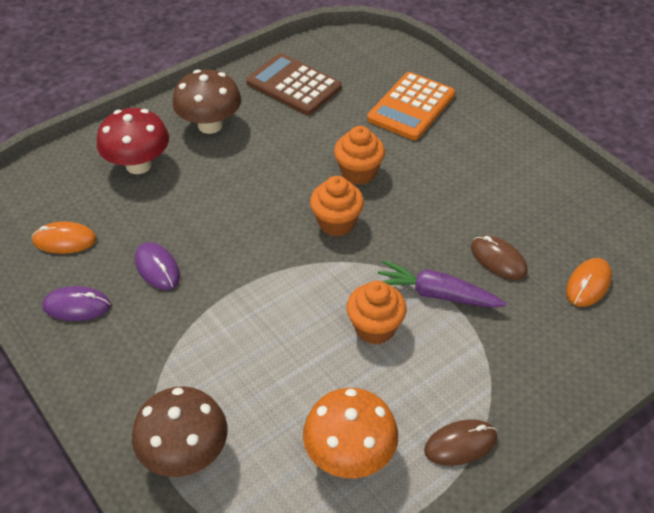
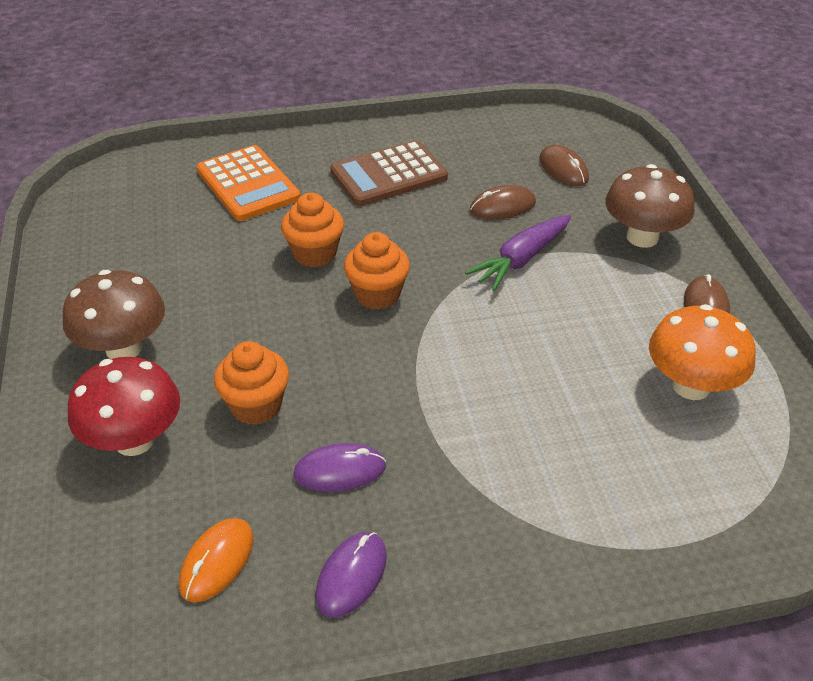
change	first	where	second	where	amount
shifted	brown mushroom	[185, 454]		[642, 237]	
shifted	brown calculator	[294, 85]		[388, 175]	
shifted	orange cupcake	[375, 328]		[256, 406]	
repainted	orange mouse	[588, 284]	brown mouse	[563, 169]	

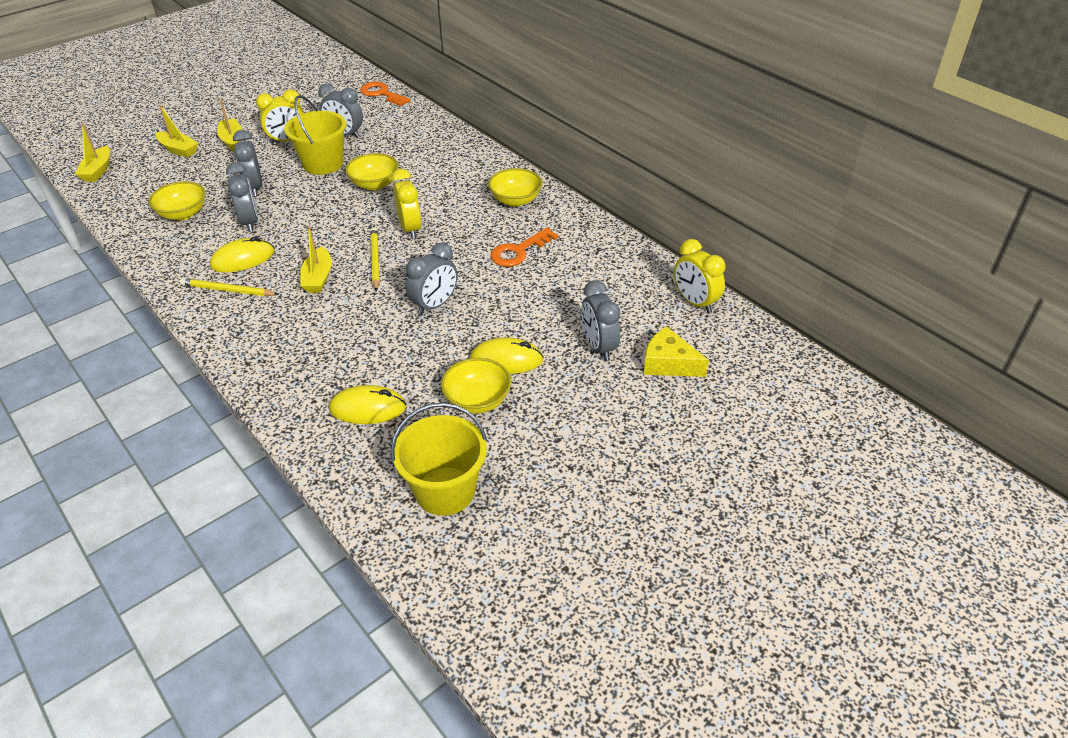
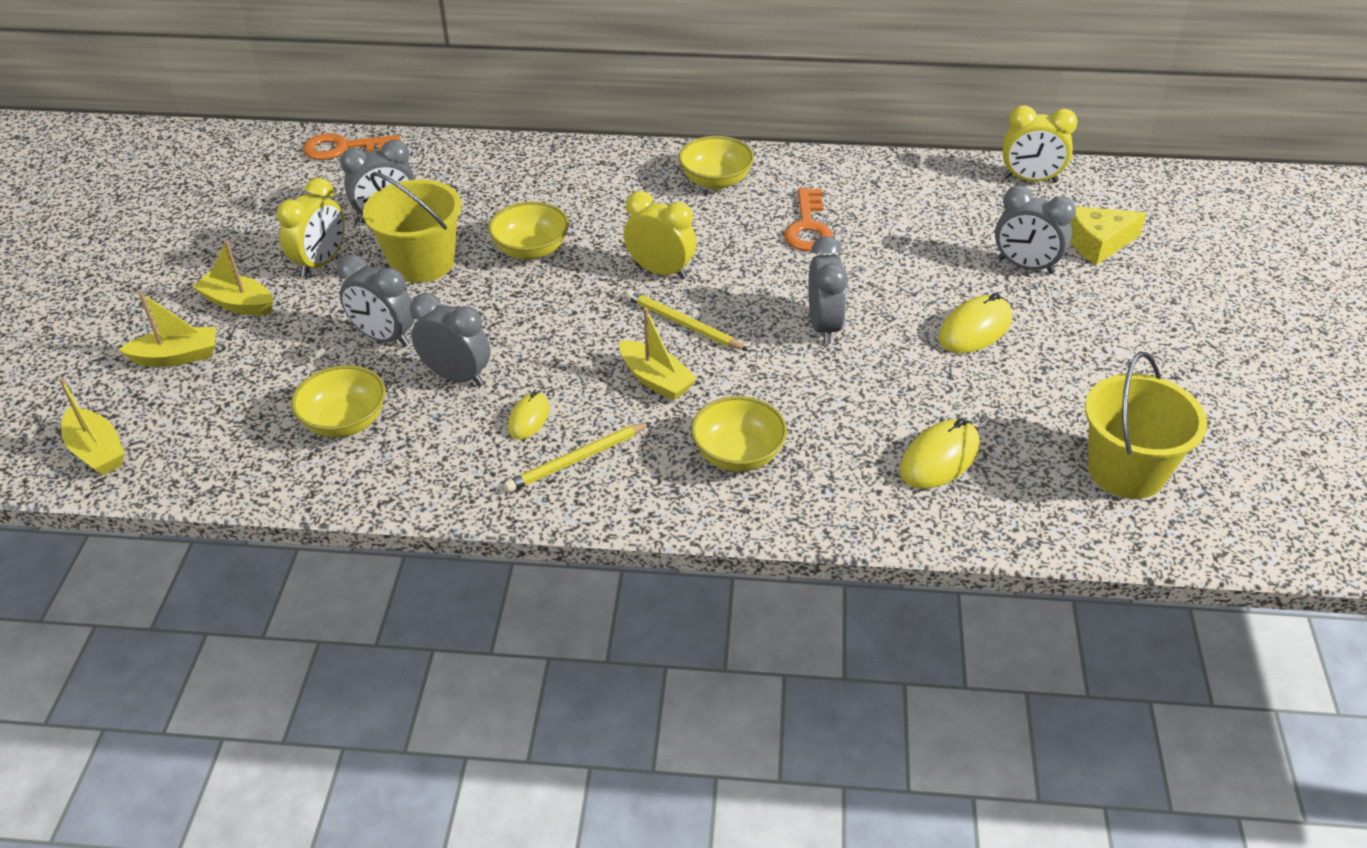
change	first	where	second	where	amount
shifted	yellow bowl	[477, 400]		[738, 454]	
scaled	yellow mouse	[243, 259]		[528, 418]	x0.62

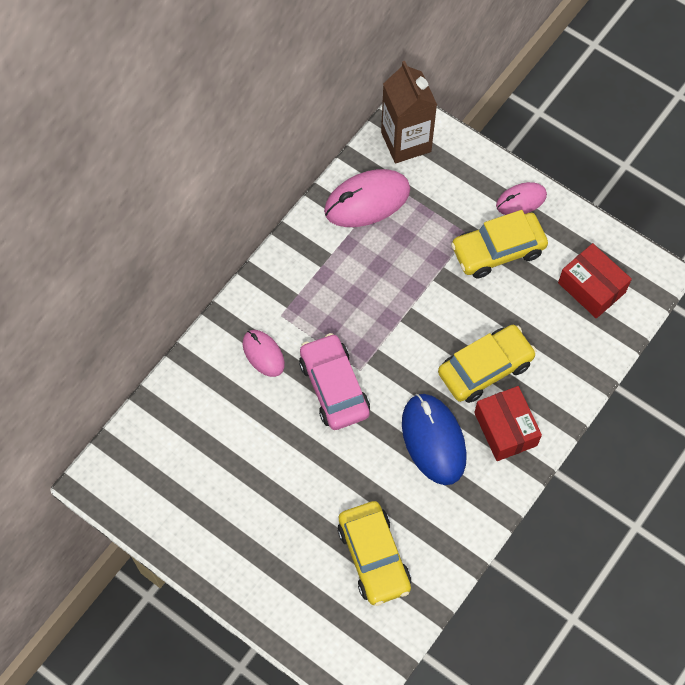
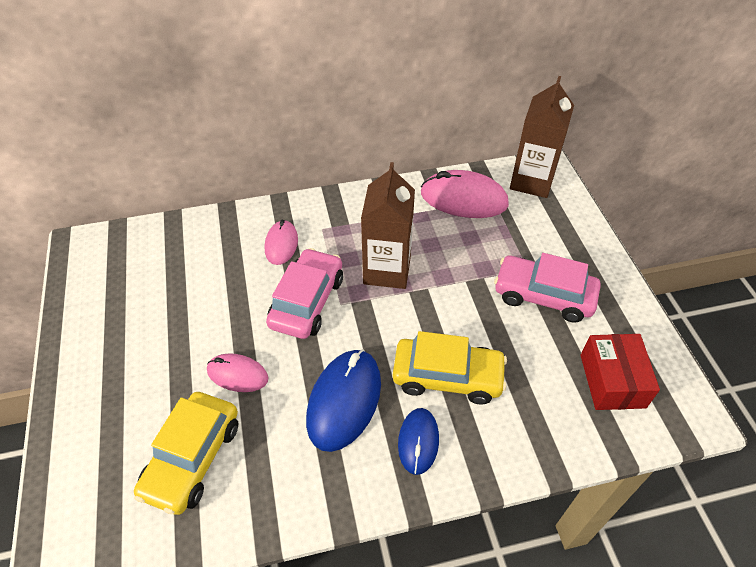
change	first	where	second	where	amount
new			brown carton	[387, 270]	
shifted	pink mouse	[521, 200]		[237, 374]	
swapped	red box	[505, 429]	blue mouse	[418, 441]	
repainted	yellow car	[498, 250]	pink car	[543, 295]	

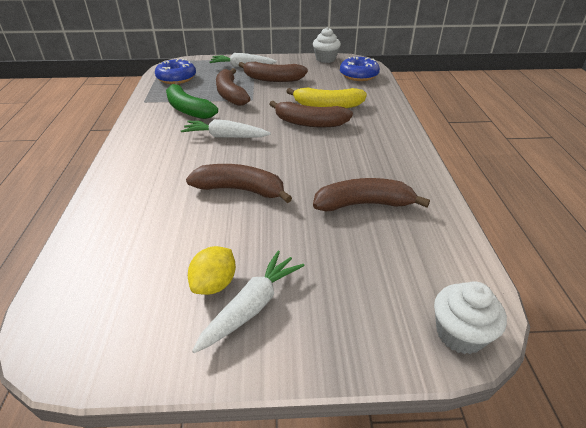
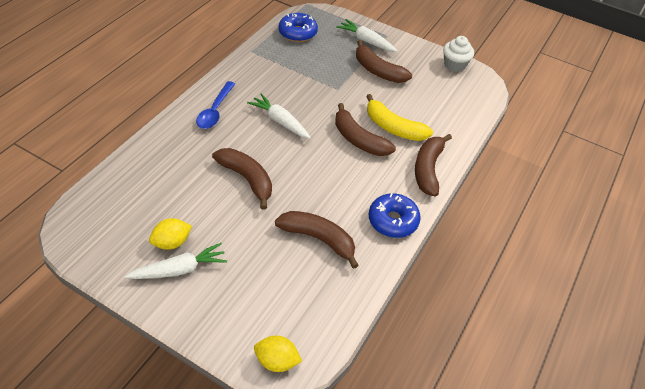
change	first	where	second	where	amount
gone	green banana	[188, 109]			
new			blue spoon	[215, 111]	
shifted	brown banana	[230, 94]		[428, 169]	
shifted	blue donut	[358, 75]		[393, 221]	
swapped	white cupcake	[460, 334]	yellow lemon	[277, 361]	

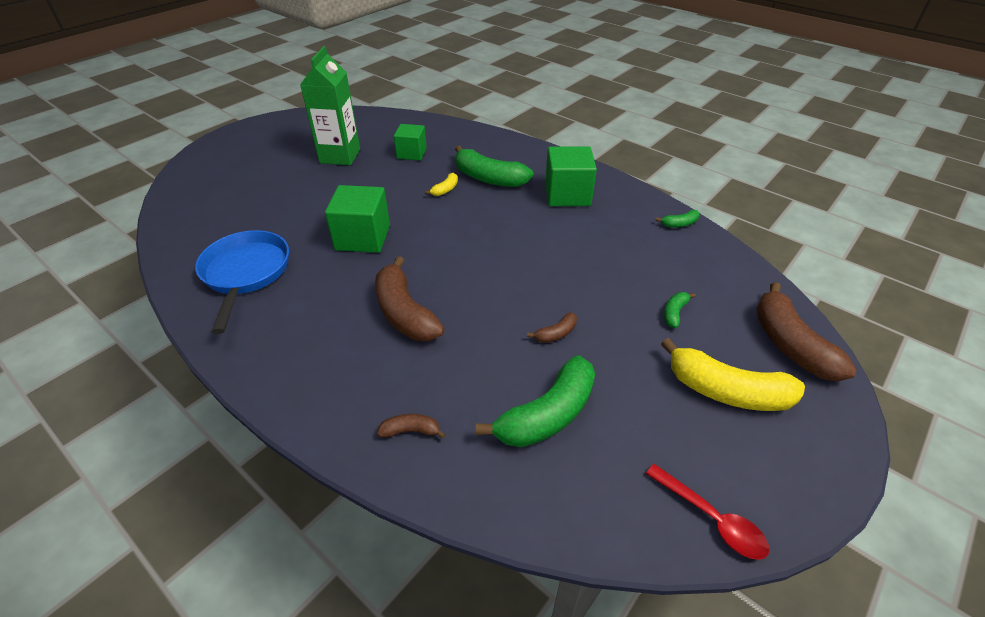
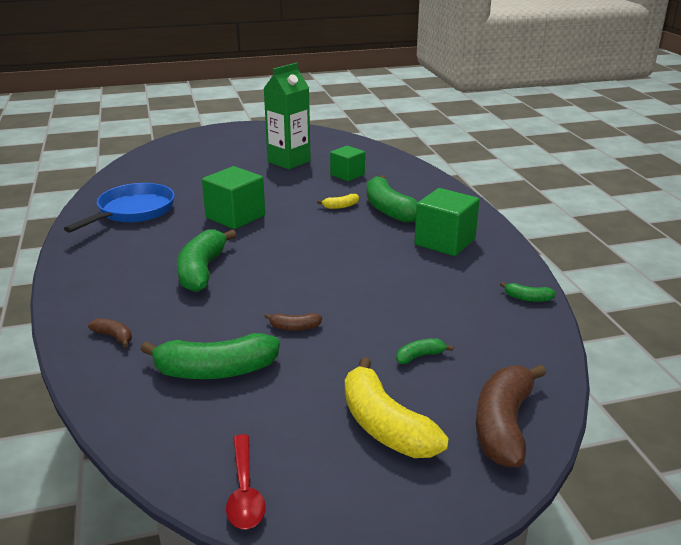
change	first	where	second	where	amount
repainted	brown banana	[405, 312]	green banana	[202, 271]	

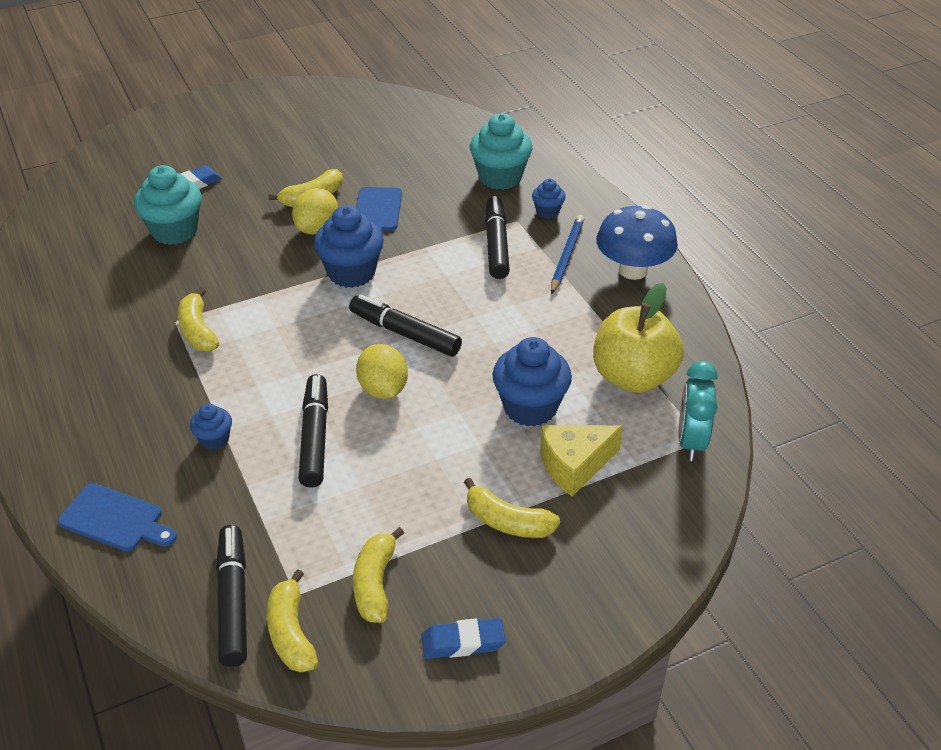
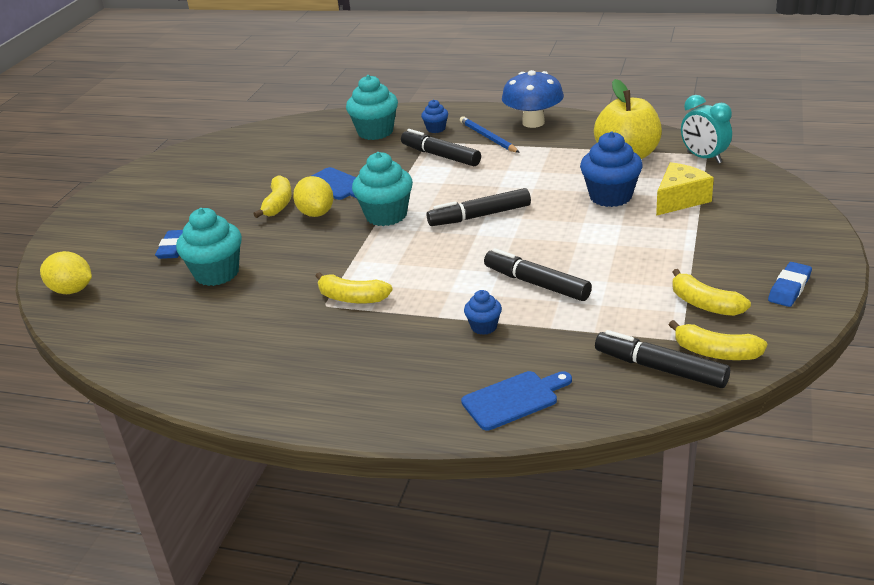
change	first	where	second	where	amount
gone	yellow banana	[507, 522]			
shifted	yellow lemon	[383, 389]		[72, 290]	
repainted	blue cupcake	[351, 273]	turquoise cupcake	[386, 215]	
rotated	yellow cheese	[574, 465]		[680, 200]	150 degrees counterclockwise

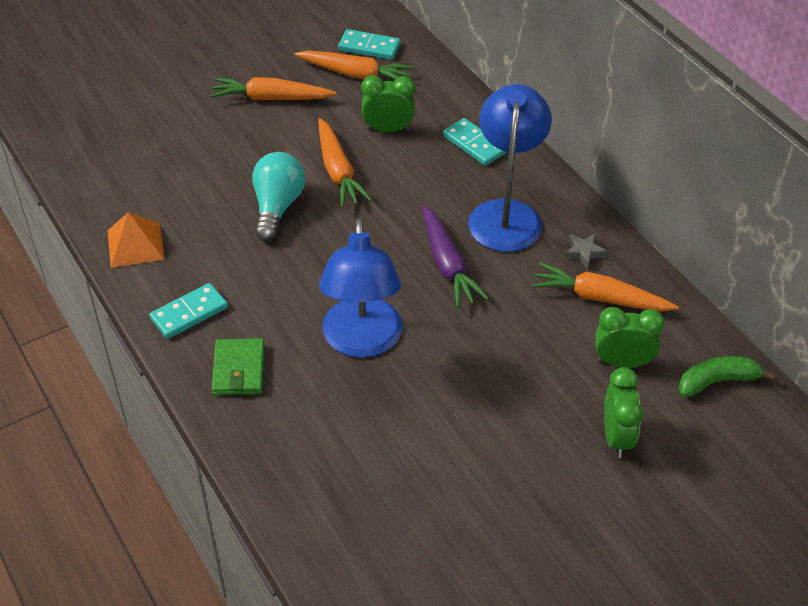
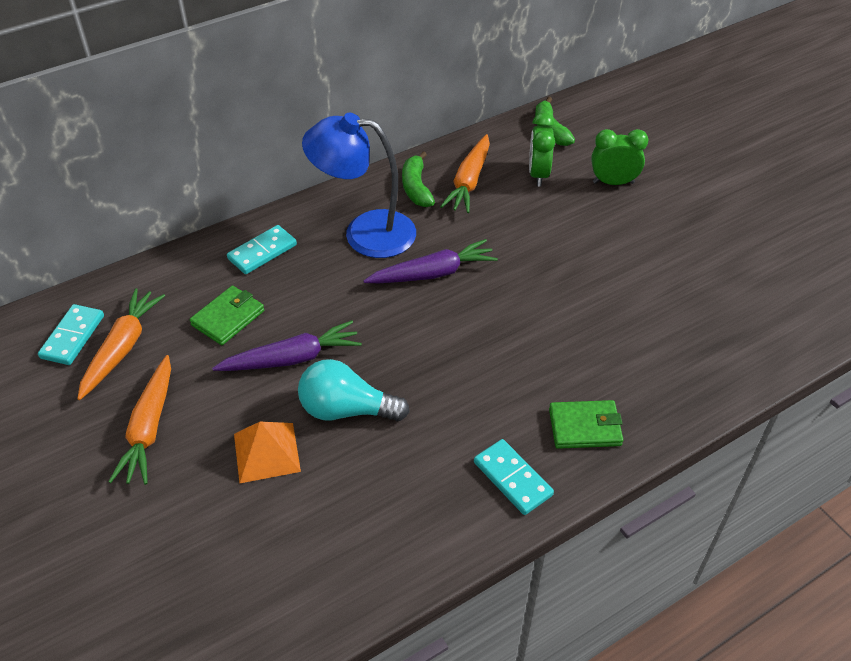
change	first	where	second	where	amount
gone	blue lamp	[362, 342]			
shifted	orange pyramid	[135, 244]		[266, 452]	
swapped	green clock	[388, 129]	green wallet	[228, 318]	
swapped	grey star	[584, 253]	green banana	[416, 187]	
repainted	orange carrot	[338, 171]	purple carrot	[292, 358]	

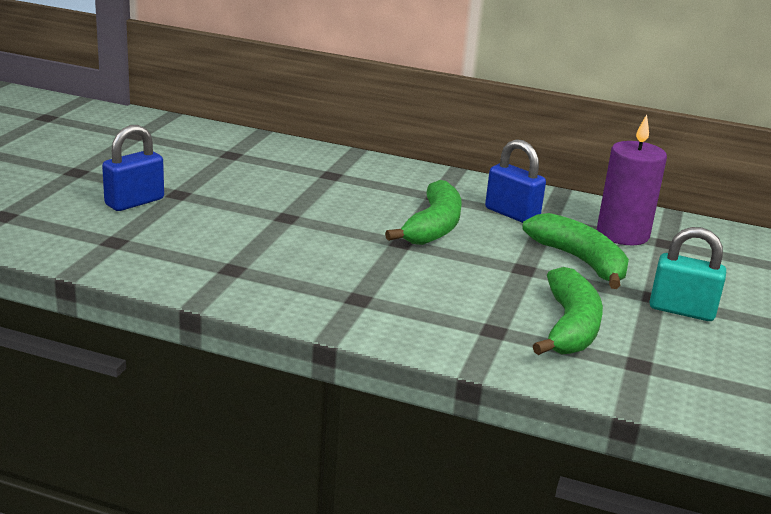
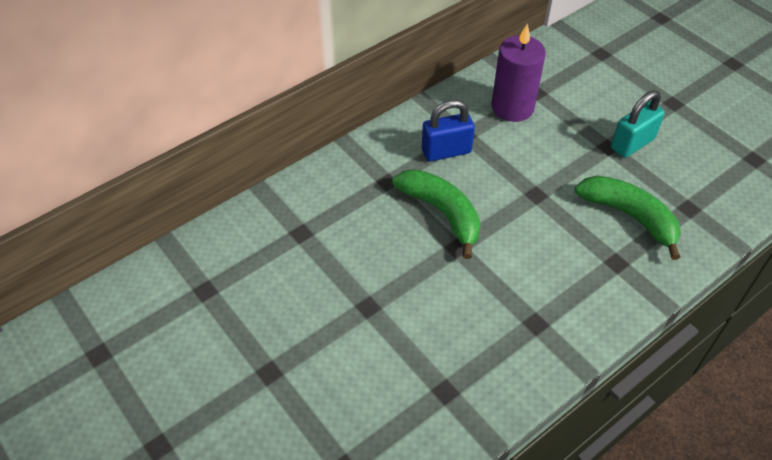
change	first	where	second	where	amount
gone	blue padlock	[134, 202]			
gone	green banana	[579, 261]			

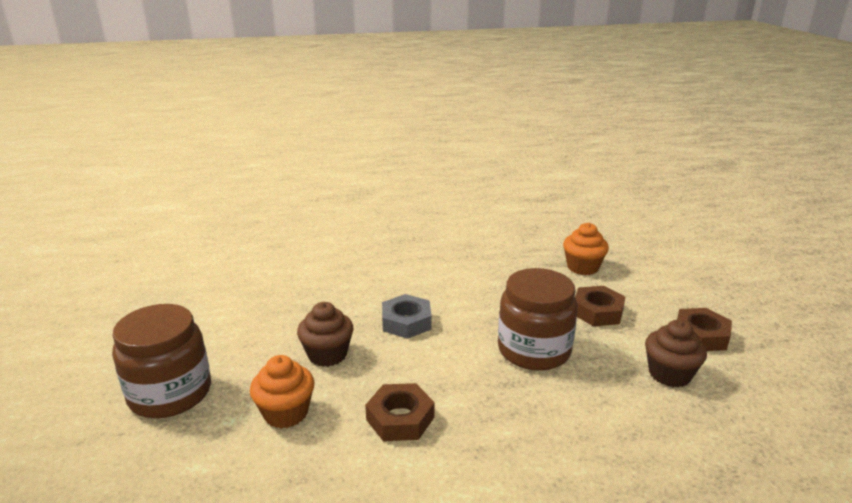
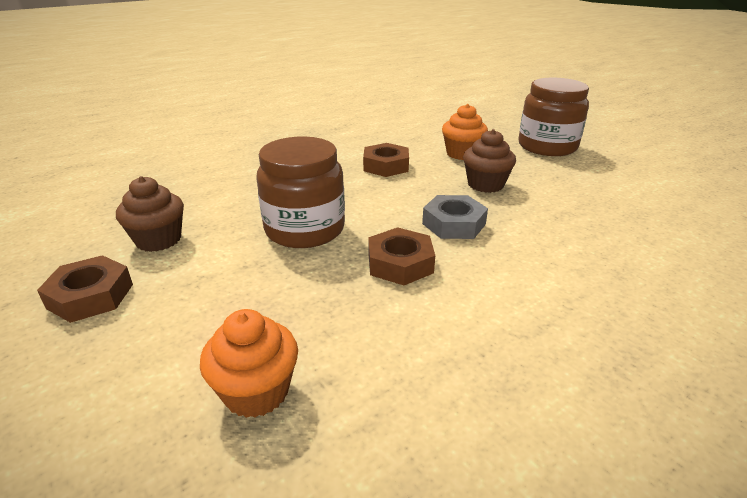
change	first	where	second	where	amount
shifted	brown nut	[597, 312]		[400, 263]	

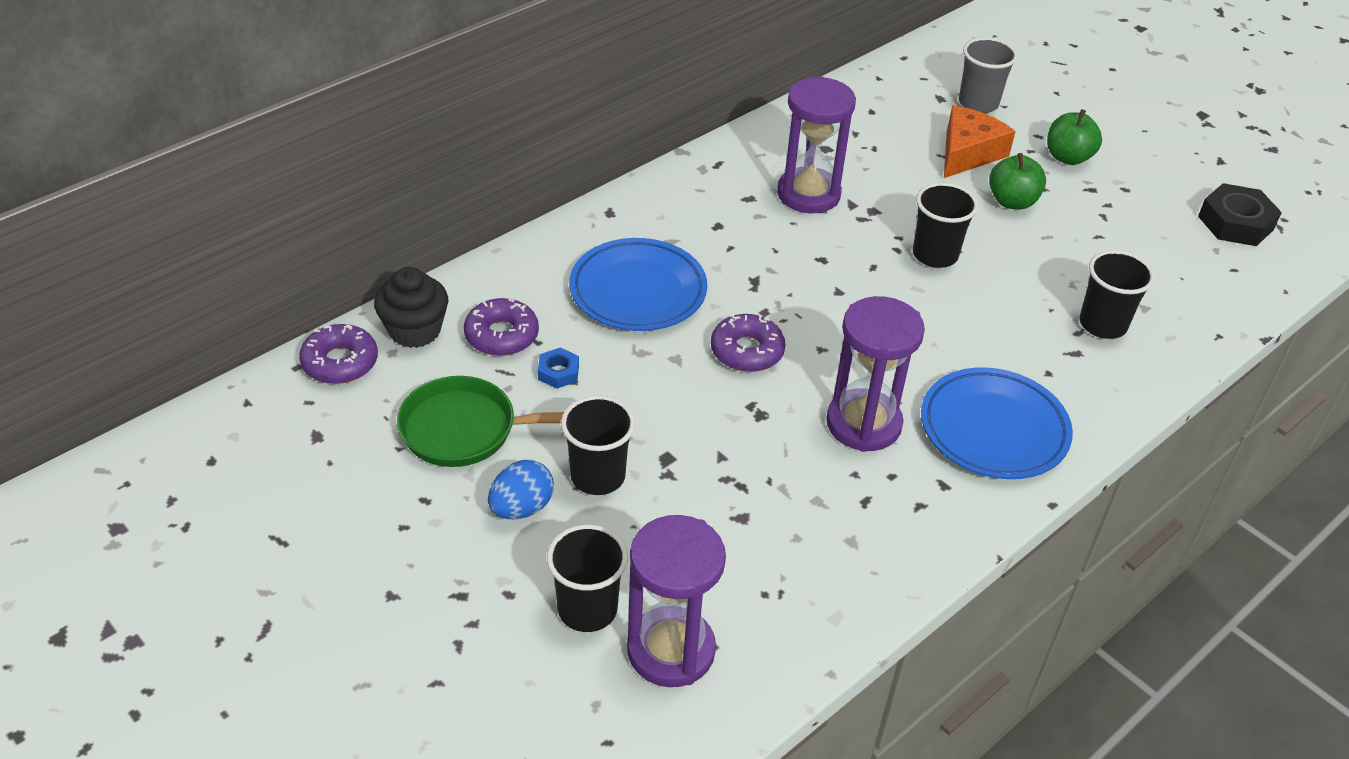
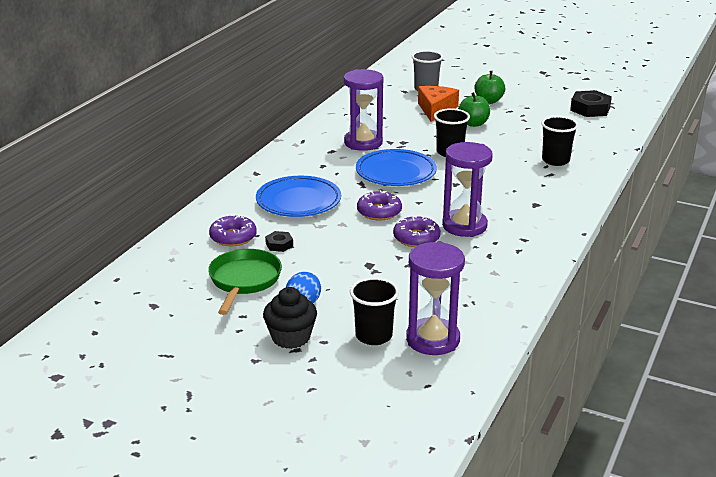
change	first	where	second	where	amount
gone	black cup	[597, 476]			
shifted	purple donut	[340, 362]		[416, 238]	
shifted	black cupcake	[415, 330]		[291, 337]	
shifted	blue plate	[993, 429]		[396, 173]	
repainted	blue nut	[558, 372]	black nut	[279, 244]	
rotated	green pan	[466, 430]		[244, 281]	120 degrees clockwise

